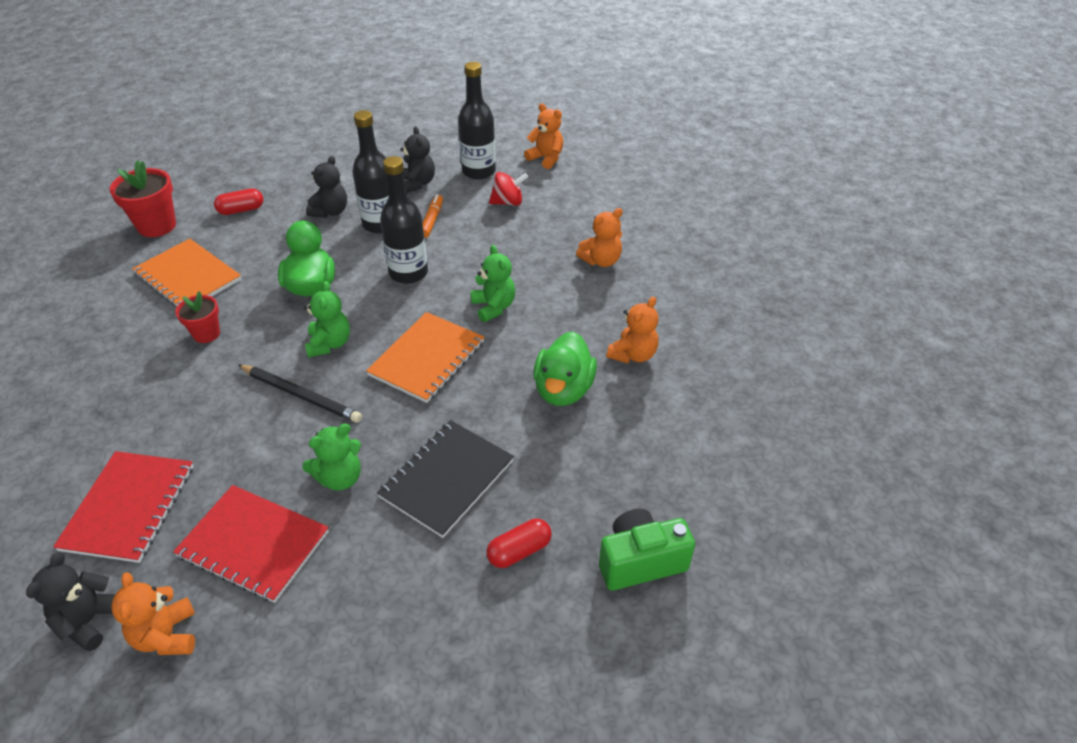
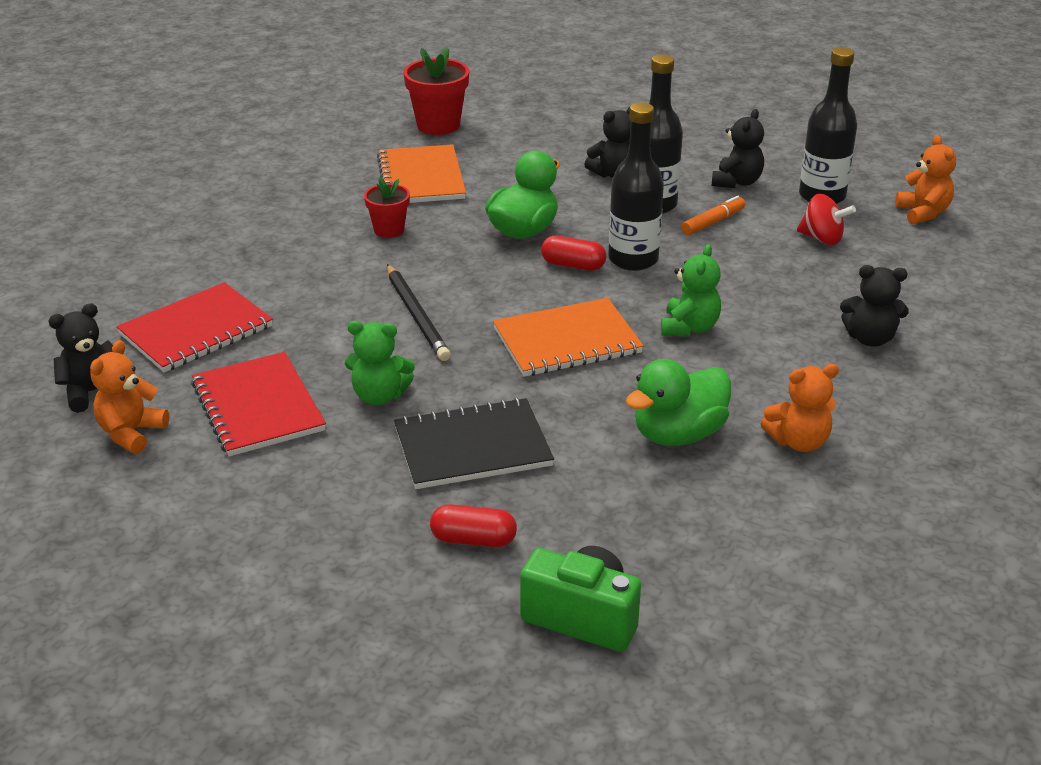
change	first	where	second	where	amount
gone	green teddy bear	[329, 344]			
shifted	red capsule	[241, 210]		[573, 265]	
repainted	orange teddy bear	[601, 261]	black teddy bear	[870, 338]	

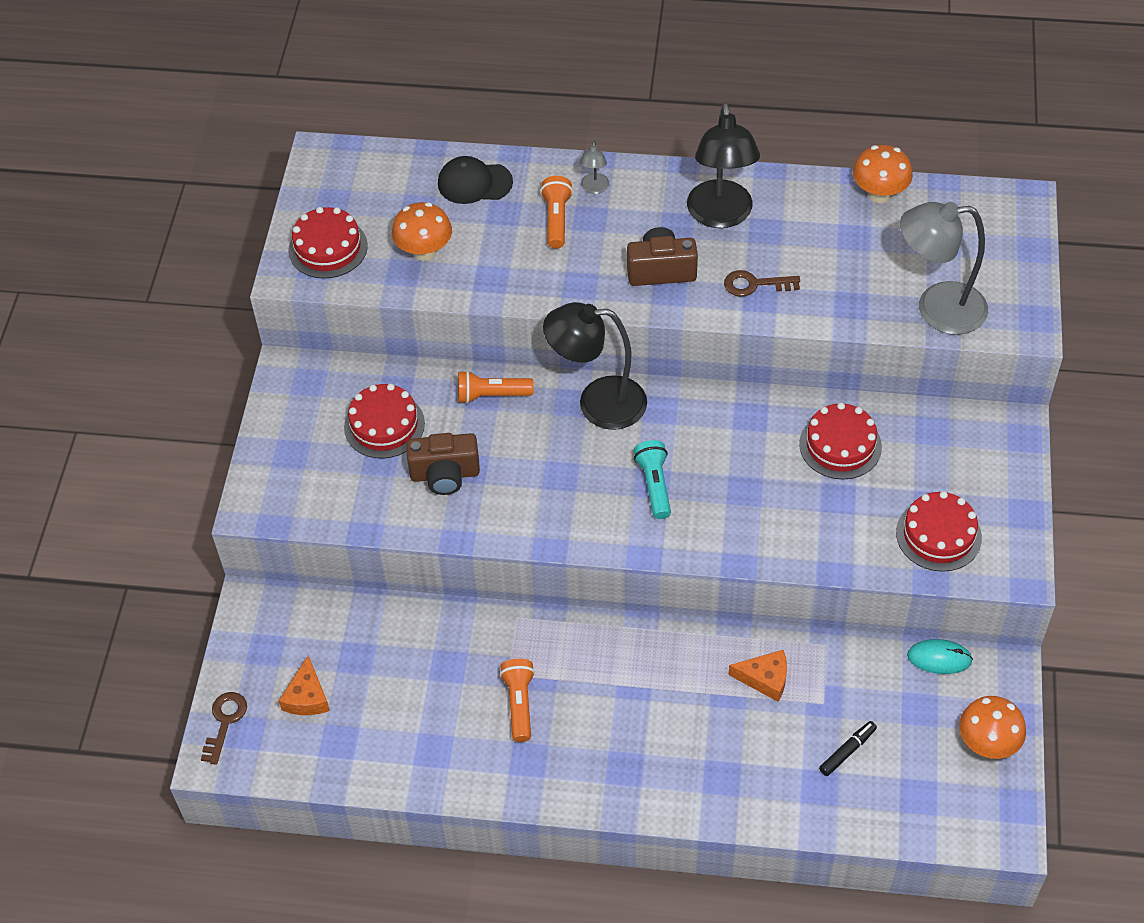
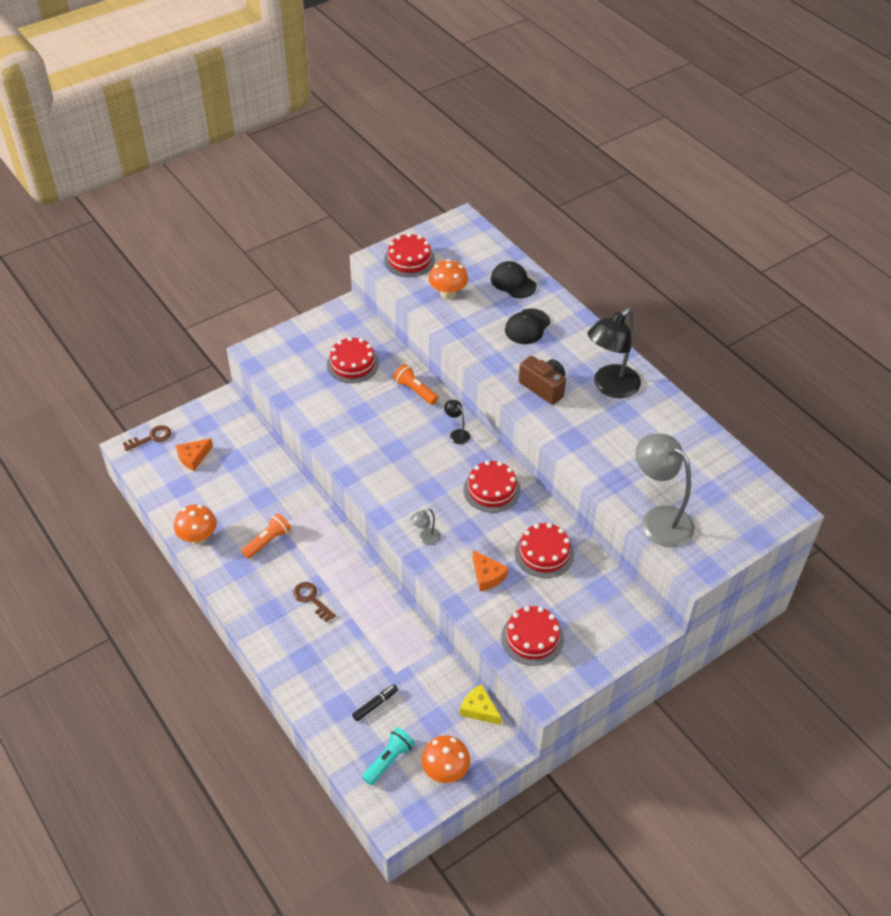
change	first	where	second	where	amount
gone	brown camera	[445, 474]			
new			red cake	[491, 490]	
shifted	grey lamp	[594, 188]		[426, 539]	
shifted	turquoise flashlight	[654, 485]		[388, 760]	
shifted	brown key	[755, 284]		[311, 599]	
shifted	orange cheese	[765, 679]		[487, 576]	
shifted	orange mushroom	[879, 194]		[198, 537]	
swapped	orange flashlight	[556, 219]	black cap	[527, 327]	
swapped	turquoise mouse	[939, 658]	yellow cheese	[479, 709]	
rotated	black marker	[847, 751]		[375, 704]	45 degrees counterclockwise
scaled	black lamp	[597, 403]		[457, 434]	x0.44

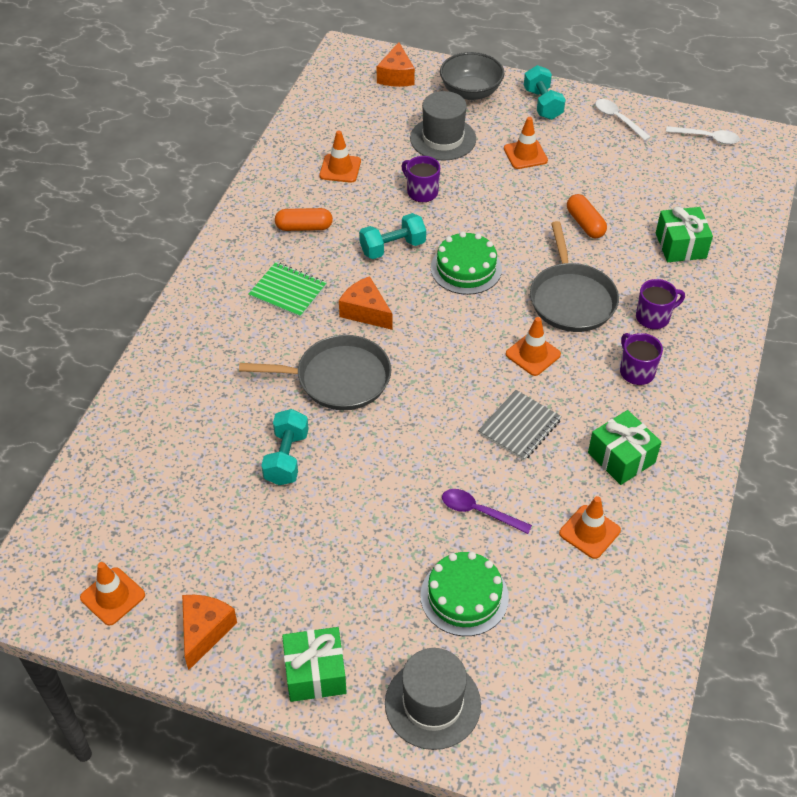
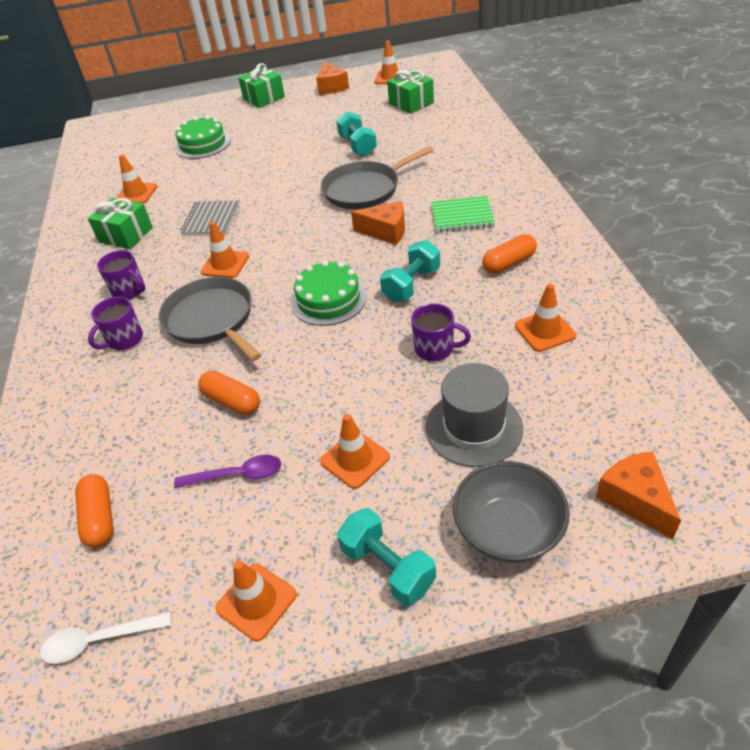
change	first	where	second	where	amount
gone	grey hat	[432, 704]			
new			orange capsule	[100, 518]	
shifted	purple spoon	[479, 512]		[237, 475]	
shifted	green gift	[680, 245]		[411, 103]	
swapped	white spoon	[618, 119]	orange traffic cone	[256, 601]	

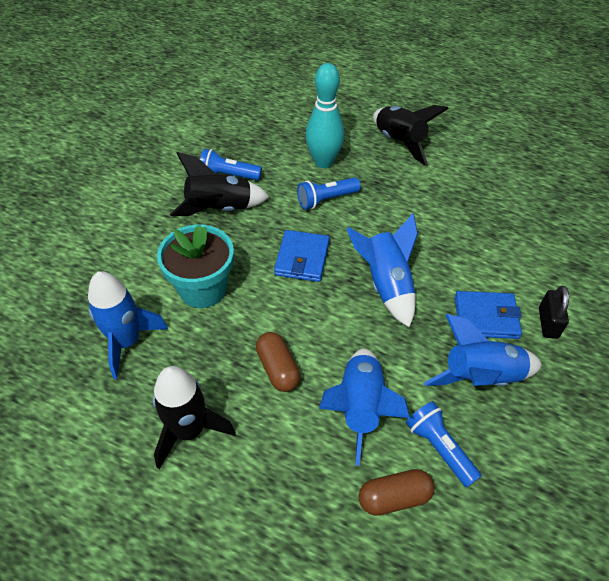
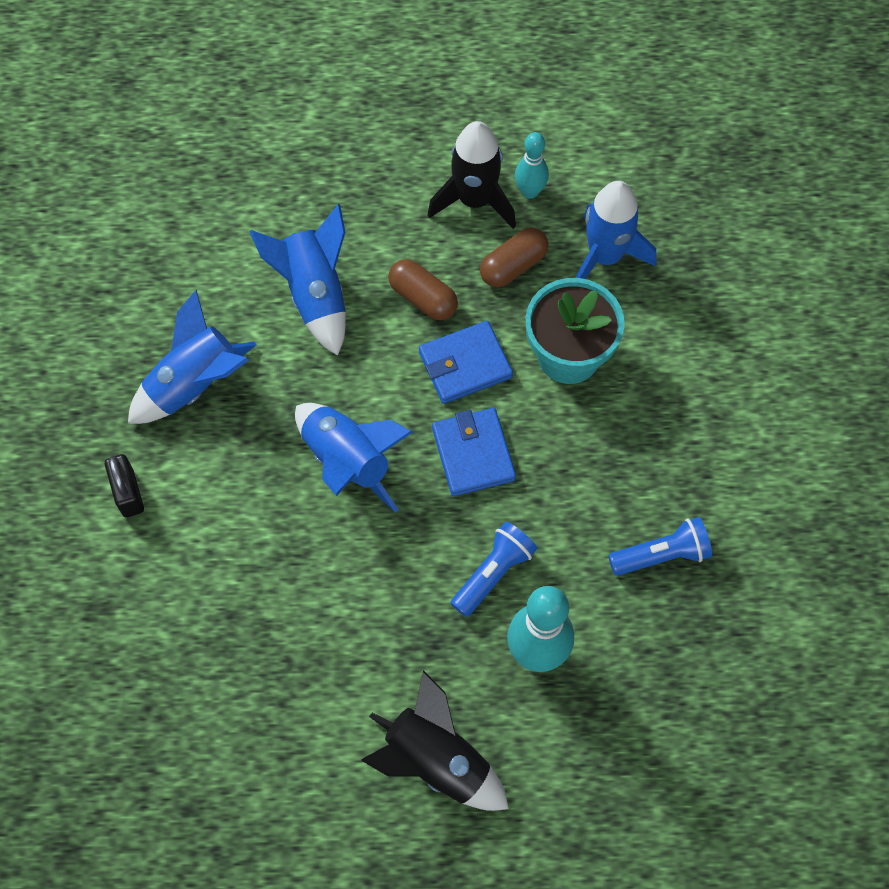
change	first	where	second	where	amount
gone	black rocket	[219, 209]			
gone	blue flashlight	[439, 448]			
new			turquoise bowling pin	[530, 191]	
shifted	brown capsule	[394, 497]		[513, 266]	
shifted	blue wallet	[486, 317]		[465, 365]	

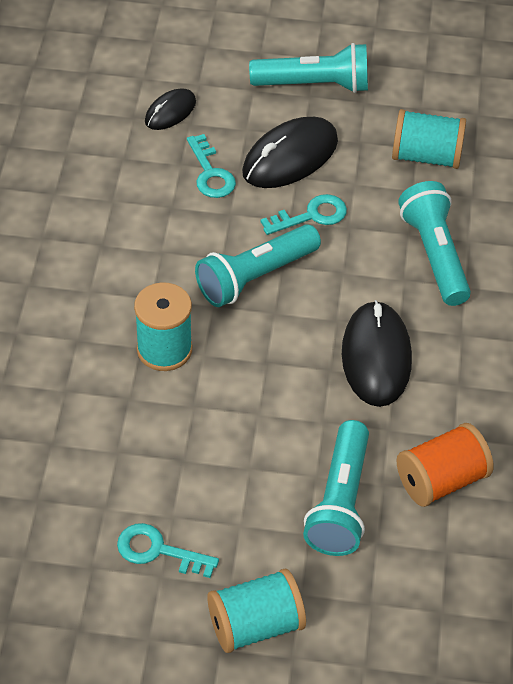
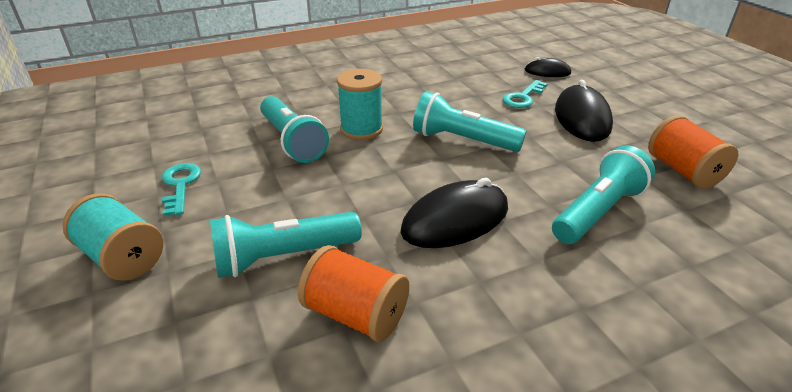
change	first	where	second	where	amount
gone	turquoise key	[311, 215]			
shifted	turquoise flashlight	[314, 85]		[292, 141]	
repainted	turquoise spool	[426, 156]	orange spool	[683, 171]	
rotated	black mouse	[290, 157]		[582, 118]	75 degrees clockwise

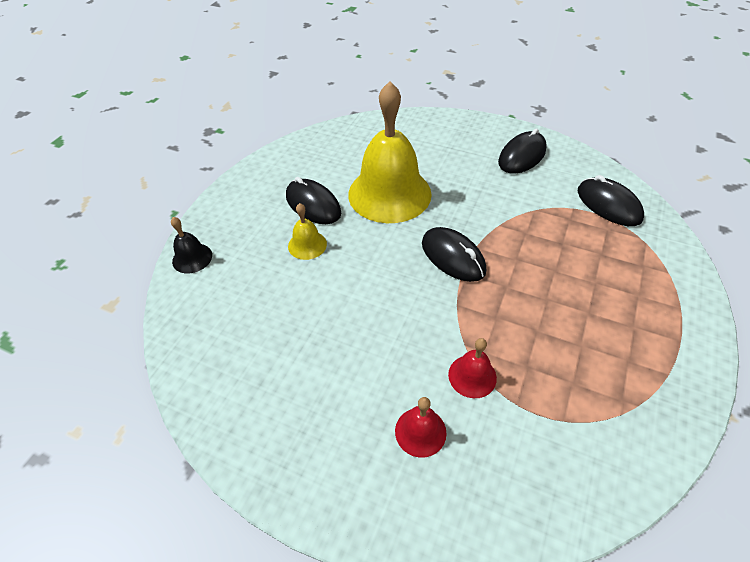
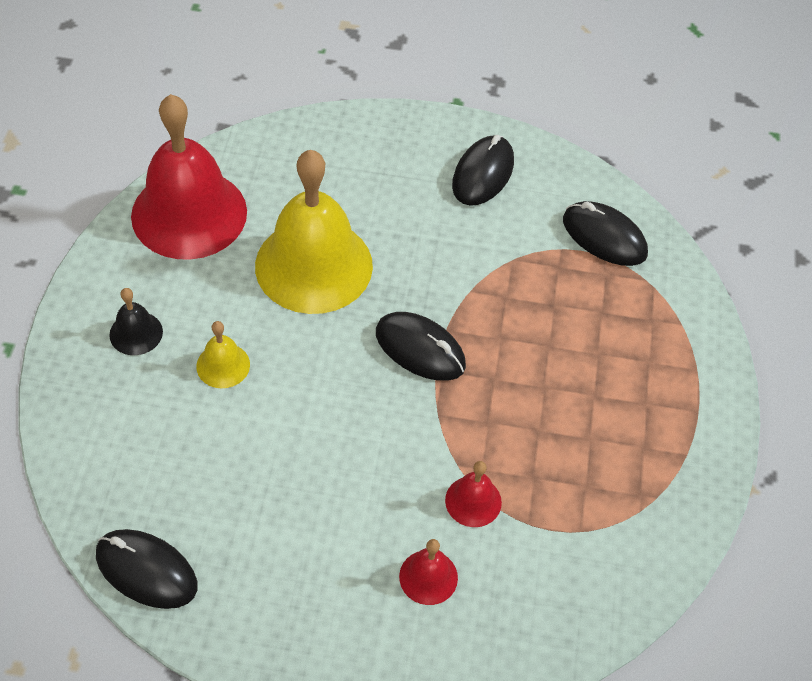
change	first	where	second	where	amount
new			red bell	[189, 213]	
shifted	black bell	[192, 258]		[136, 333]	
shifted	black mouse	[313, 205]		[146, 570]	

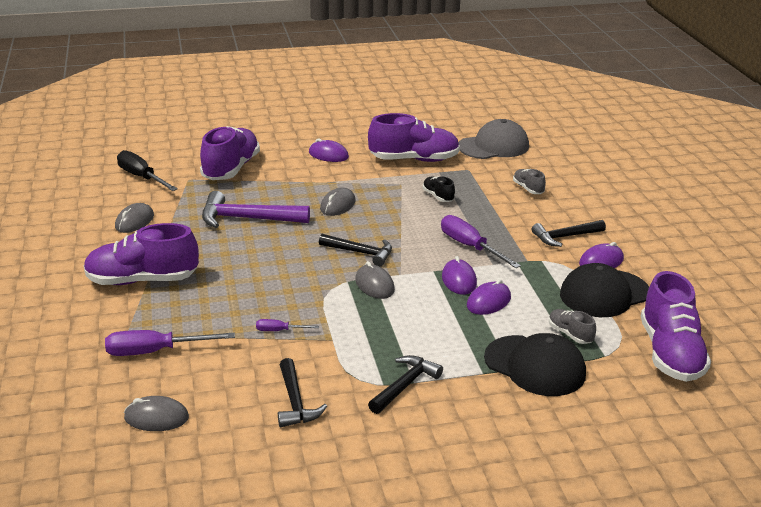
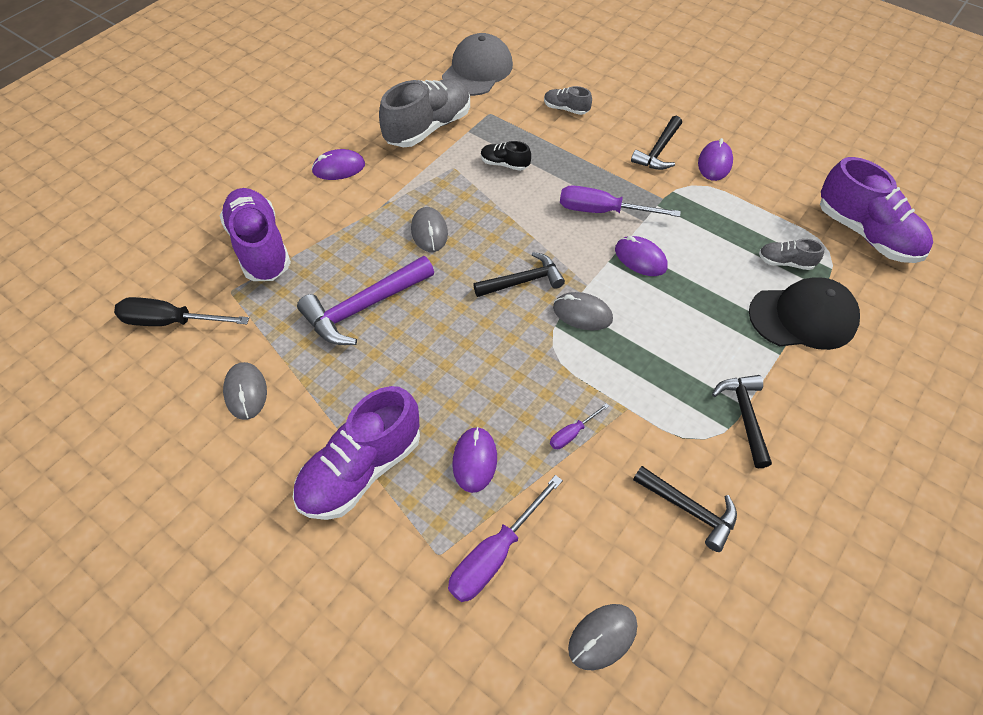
change	first	where	second	where	amount
gone	black cap	[604, 294]			
shifted	purple mouse	[488, 302]		[475, 460]	
repainted	purple shoe	[414, 160]	grey shoe	[428, 128]	

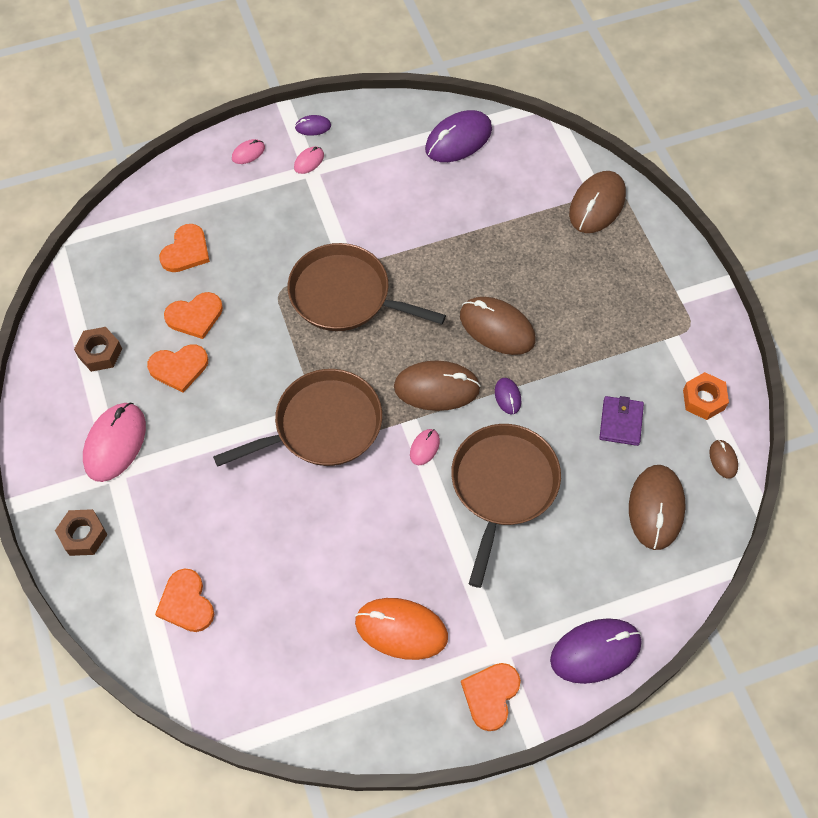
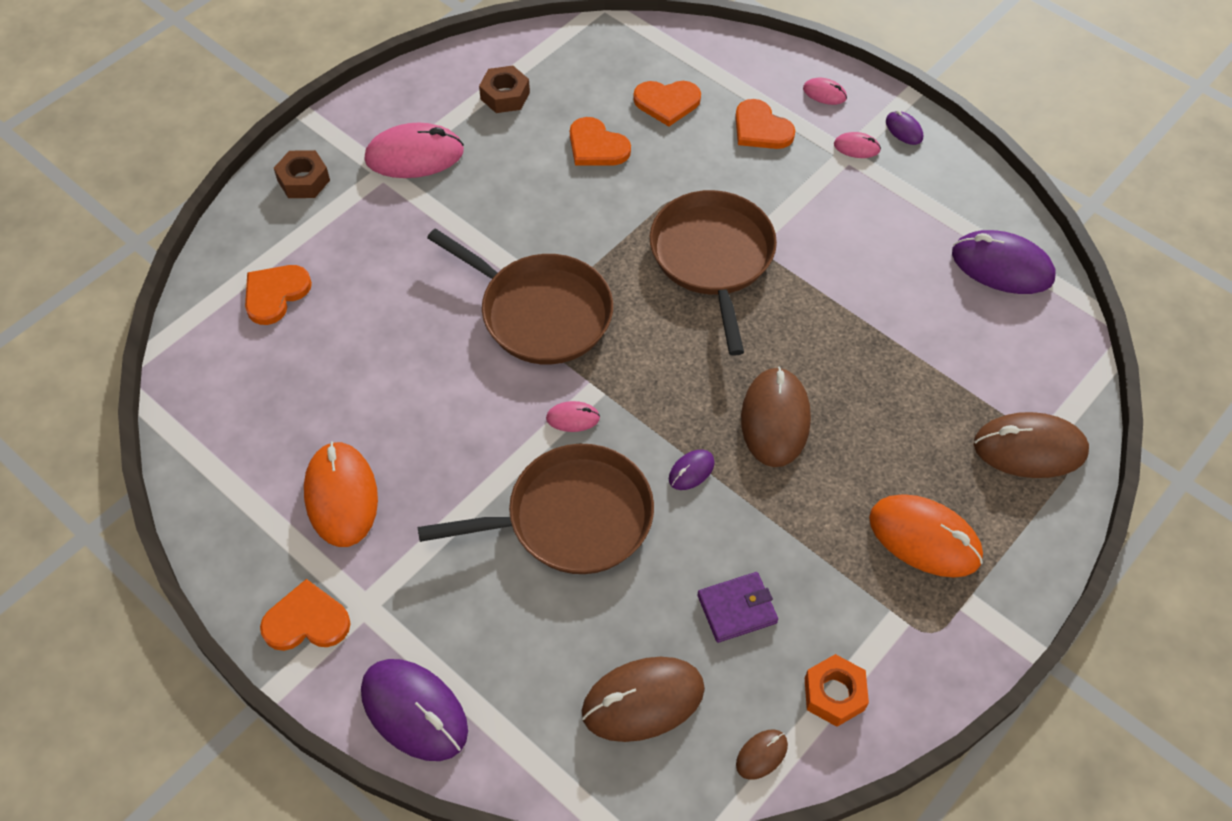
change	first	where	second	where	amount
gone	brown mouse	[436, 388]			
new			orange mouse	[924, 538]	
shifted	orange heart	[179, 368]		[761, 128]	

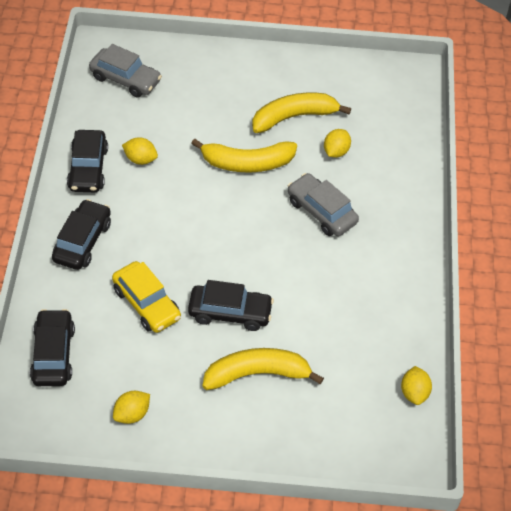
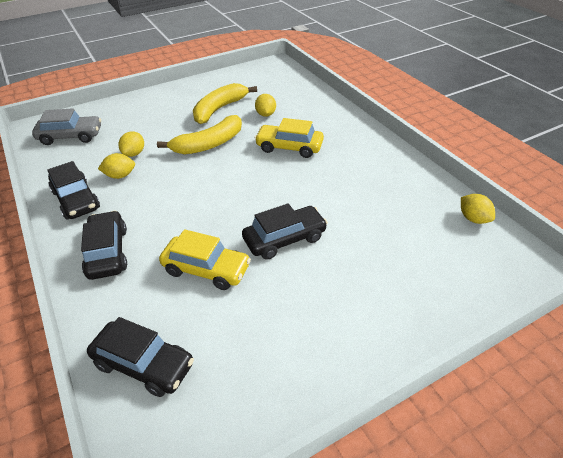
change	first	where	second	where	amount
gone	yellow banana	[257, 374]			
shifted	yellow lemon	[132, 414]		[134, 153]	
repainted	grey car	[321, 212]	yellow car	[289, 147]	
rotated	black car	[53, 354]		[144, 364]	150 degrees clockwise

